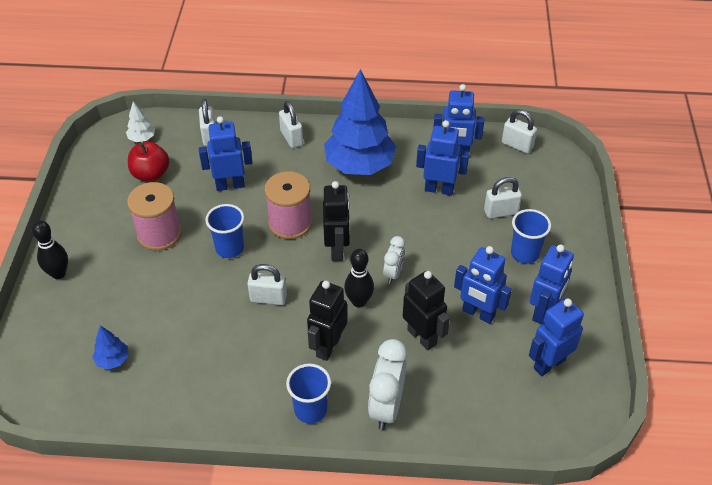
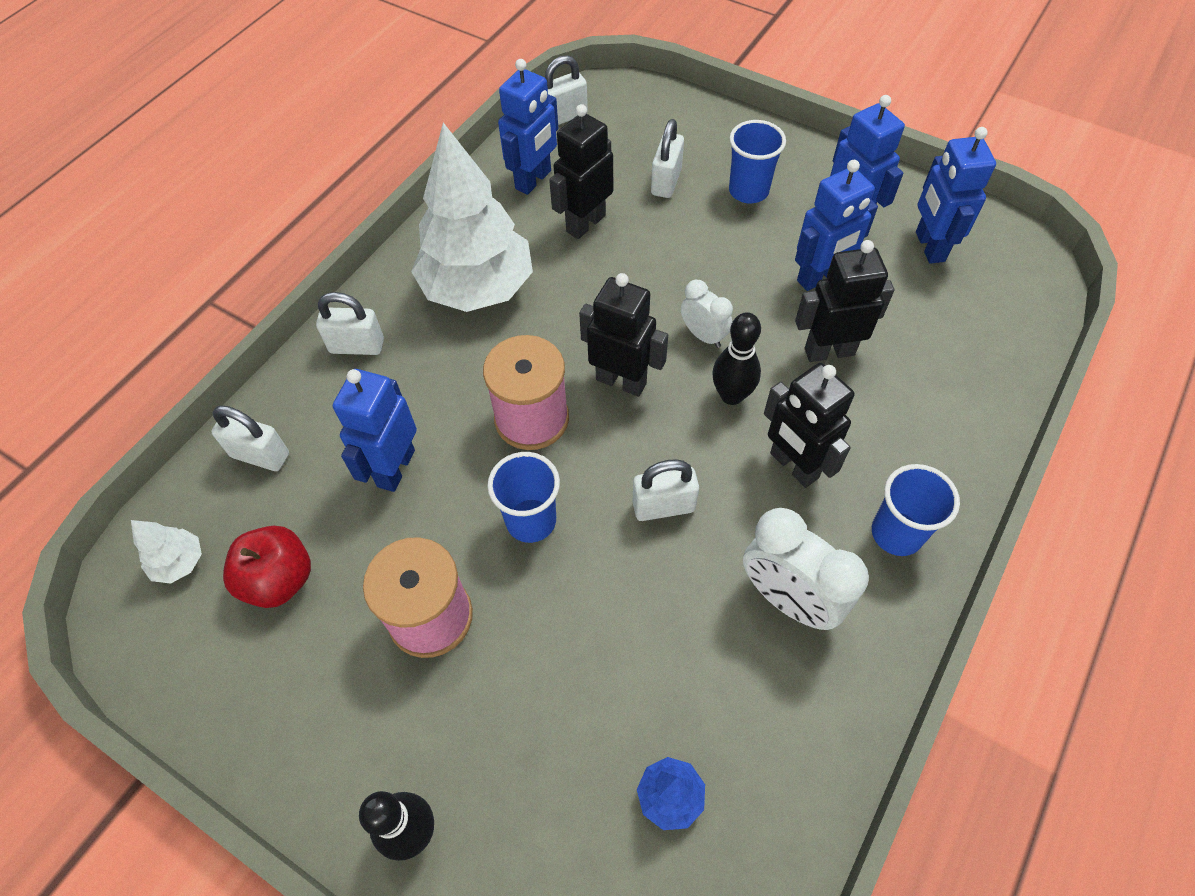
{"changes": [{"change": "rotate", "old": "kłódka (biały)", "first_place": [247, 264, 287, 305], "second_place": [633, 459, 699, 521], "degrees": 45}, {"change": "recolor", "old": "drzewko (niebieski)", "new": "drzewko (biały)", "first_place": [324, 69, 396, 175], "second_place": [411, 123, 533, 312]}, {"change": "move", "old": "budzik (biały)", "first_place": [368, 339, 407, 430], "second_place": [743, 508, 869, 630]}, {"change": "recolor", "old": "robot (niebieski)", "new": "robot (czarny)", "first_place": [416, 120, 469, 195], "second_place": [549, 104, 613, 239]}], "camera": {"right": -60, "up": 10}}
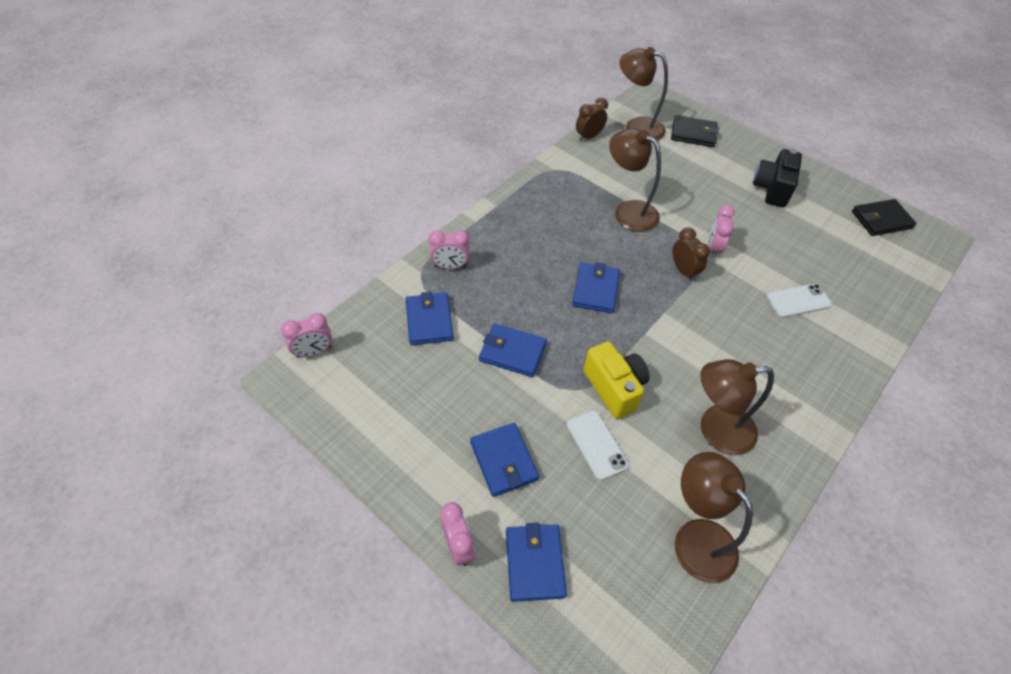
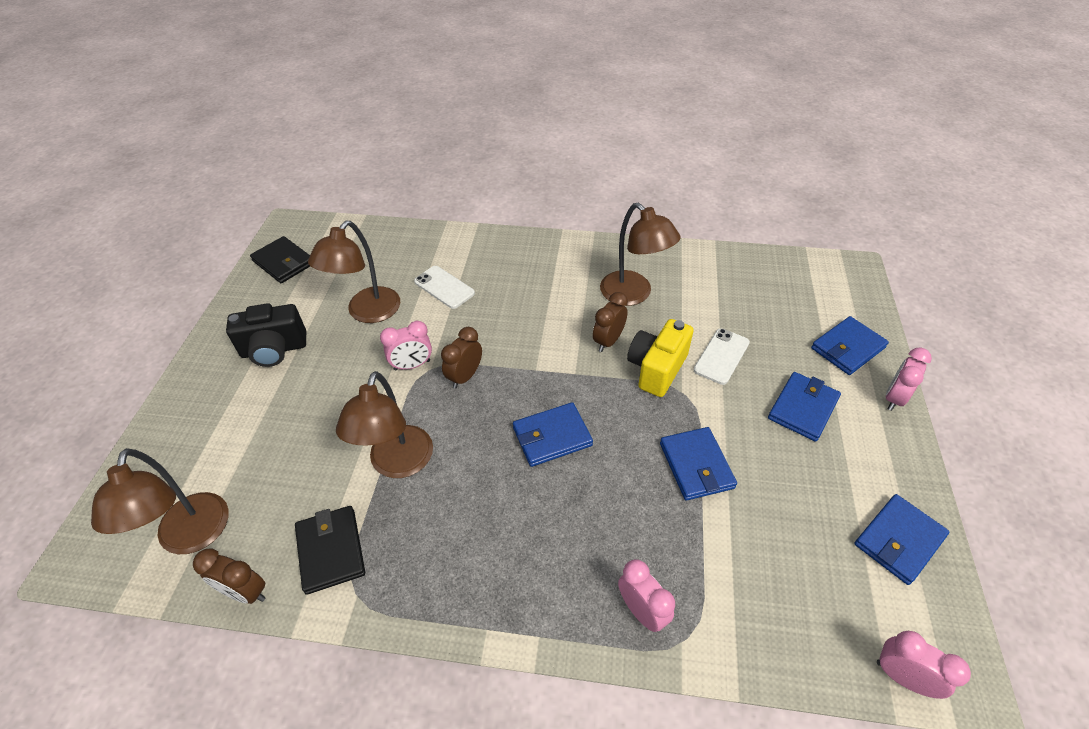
{"changes": [{"change": "move", "old": "portfel (niebieski)", "first_place": [406, 292, 454, 345], "second_place": [854, 494, 949, 585]}, {"change": "move", "old": "portfel (czarny)", "first_place": [671, 115, 719, 147], "second_place": [295, 506, 365, 595]}, {"change": "move", "old": "lampka (brązowy)", "first_place": [675, 452, 753, 583], "second_place": [308, 221, 400, 323]}, {"change": "insert", "new": "budzik (brązowy)", "second_place": [593, 292, 628, 352]}], "camera": {"right": -120, "up": -5}}
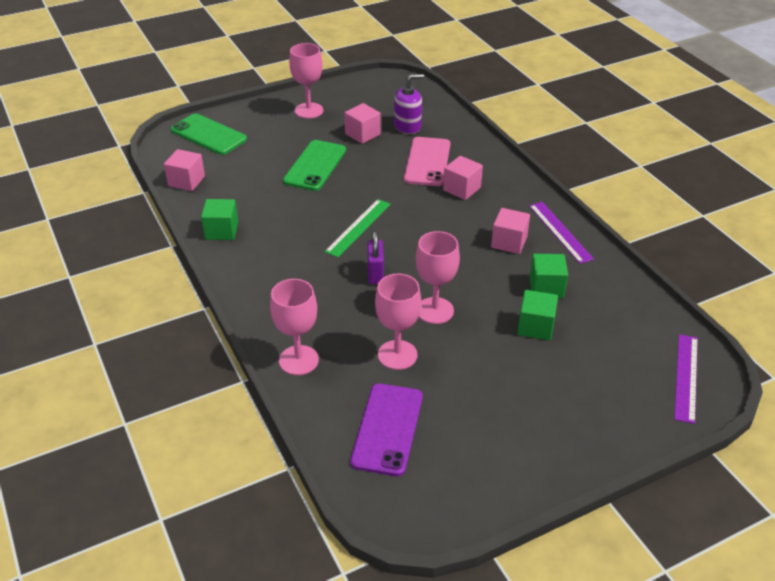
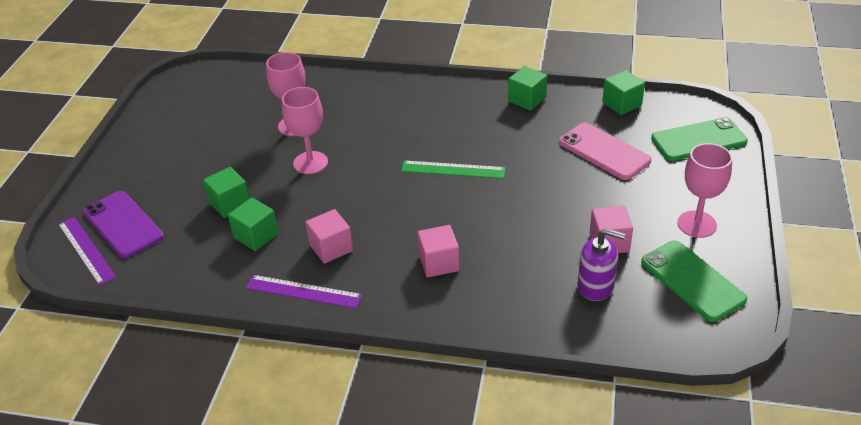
{"changes": [{"change": "recolor", "old": "sześcian (różowy)", "new": "sześcian (zielony)", "first_place": [164, 149, 205, 191], "second_place": [602, 70, 645, 115]}, {"change": "delete", "old": "kielich (różowy)", "first_place": [270, 279, 319, 375]}, {"change": "move", "old": "telefon (zielony)", "first_place": [283, 140, 346, 191], "second_place": [641, 241, 747, 322]}, {"change": "rotate", "old": "linijka (zielony)", "first_place": [324, 199, 391, 257], "second_place": [401, 160, 505, 179], "degrees": -60}, {"change": "move", "old": "telefon (fioletowy)", "first_place": [350, 383, 423, 476], "second_place": [83, 191, 164, 258]}, {"change": "delete", "old": "kłódka (fioletowy)", "first_place": [367, 231, 384, 284]}, {"change": "rotate", "old": "dozownik mydła (fioletowy)", "first_place": [394, 74, 424, 134], "second_place": [578, 228, 625, 301], "degrees": -90}, {"change": "move", "old": "telefon (różowy)", "first_place": [404, 137, 450, 186], "second_place": [559, 122, 652, 180]}], "camera": {"right": 130, "up": 0}}
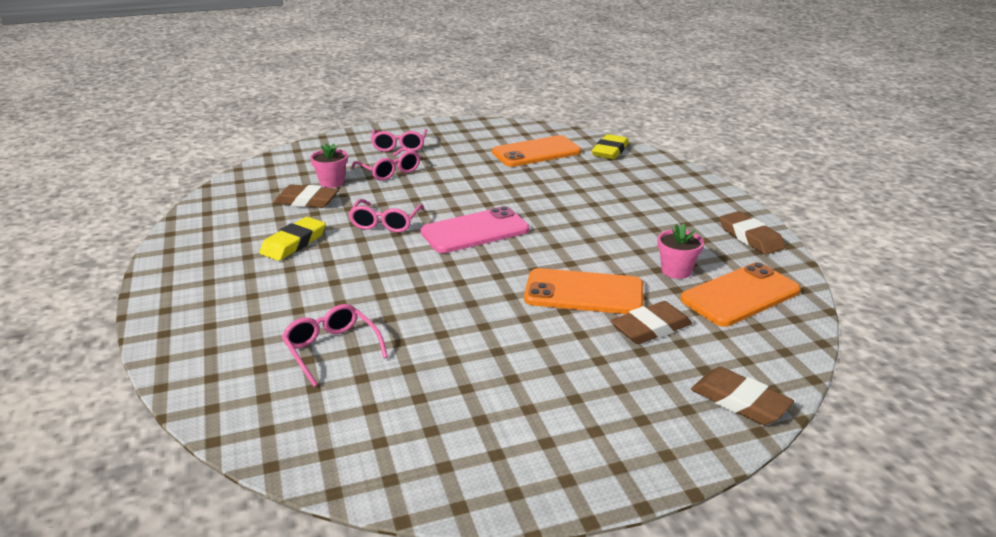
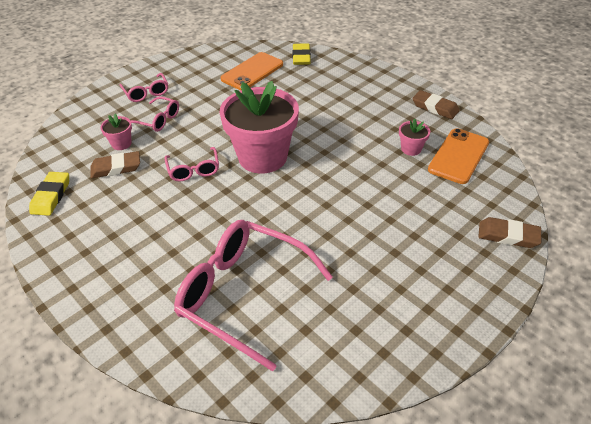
{"changes": [{"change": "move", "old": "gumka do mazania (żółty)", "first_place": [259, 217, 326, 261], "second_place": [29, 172, 69, 216]}, {"change": "resize", "old": "okulary (różowy)", "first_place": [282, 304, 388, 387], "second_place": [174, 220, 333, 371], "factor": 2.05}, {"change": "replace", "old": "telefon (różowy)", "new": "doniczka (różowy)", "first_place": [420, 206, 530, 253], "second_place": [219, 81, 299, 174]}, {"change": "delete", "old": "telefon (pomarańczowy)", "first_place": [524, 268, 643, 314]}, {"change": "delete", "old": "gumka do mazania (brązowy)", "first_place": [611, 301, 692, 344]}], "camera": {"right": -25, "up": 15}}
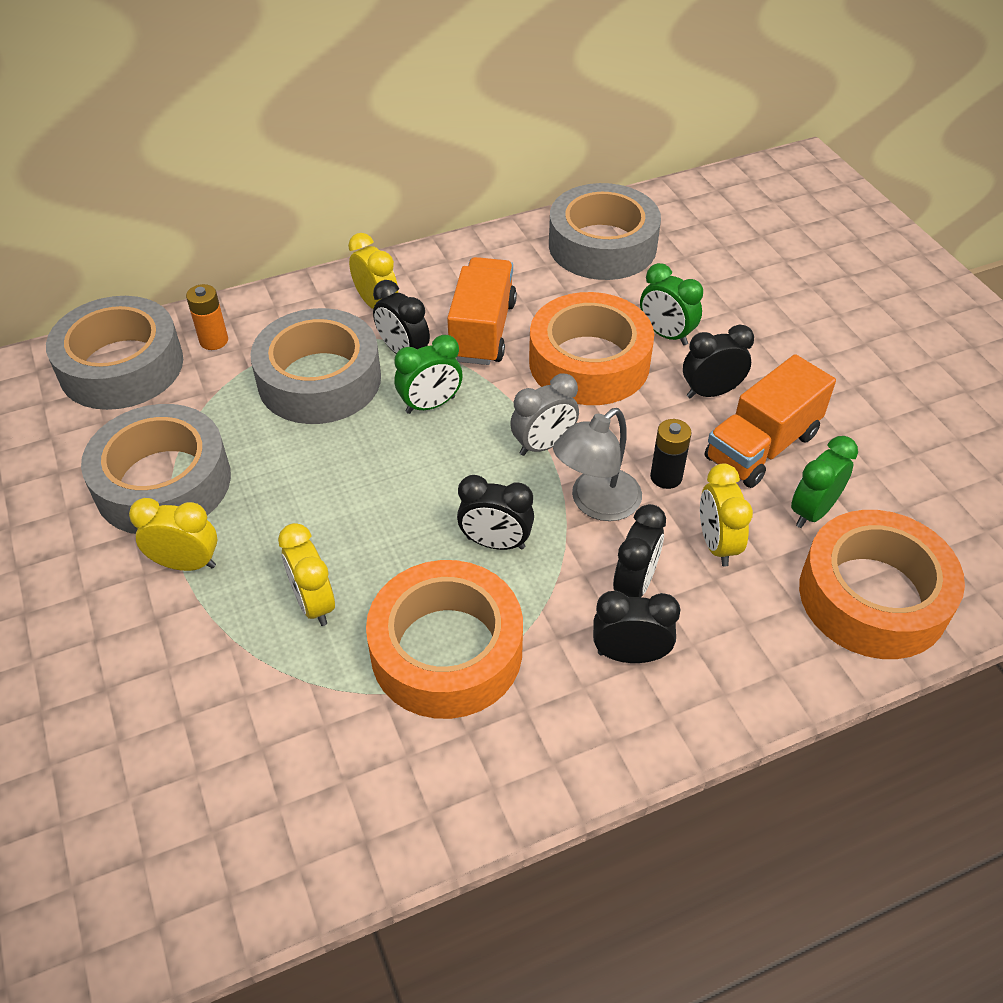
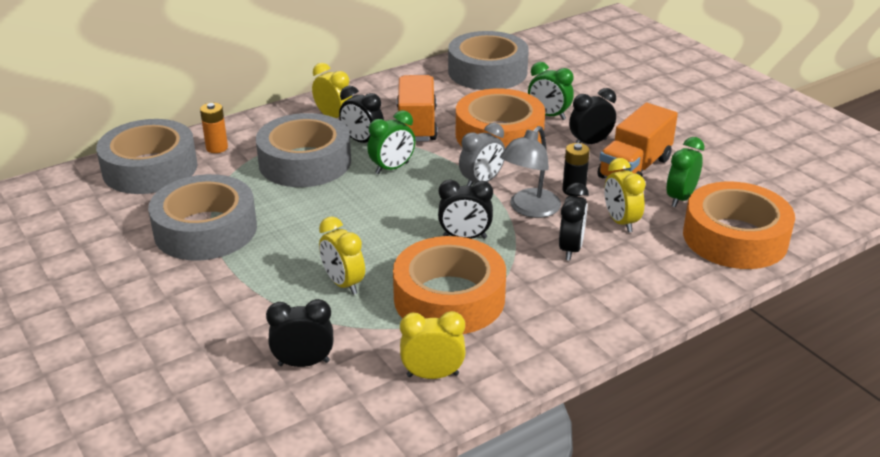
{"changes": [{"change": "move", "old": "budzik (żółty)", "first_place": [129, 498, 217, 571], "second_place": [400, 311, 466, 379]}, {"change": "move", "old": "budzik (czarny)", "first_place": [593, 591, 681, 663], "second_place": [266, 299, 333, 367]}], "camera": {"right": -10, "up": -15}}
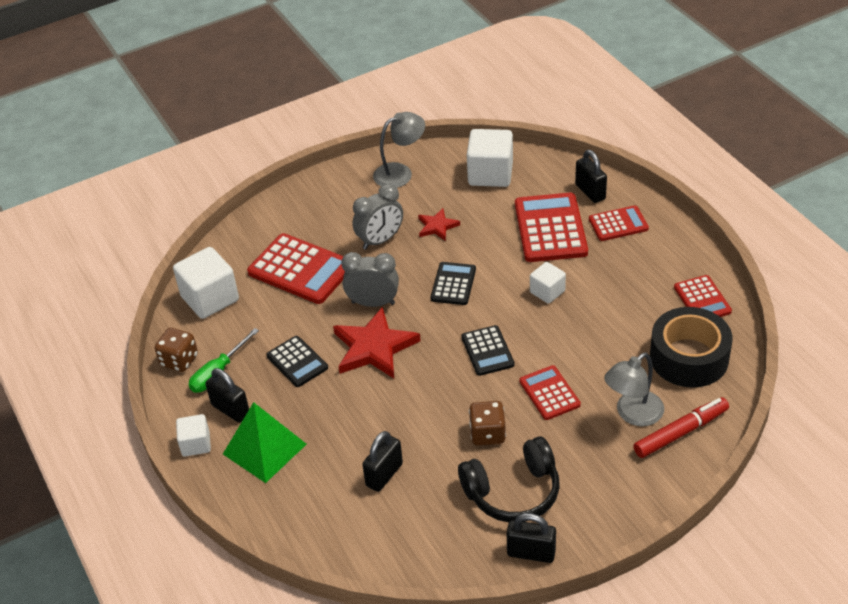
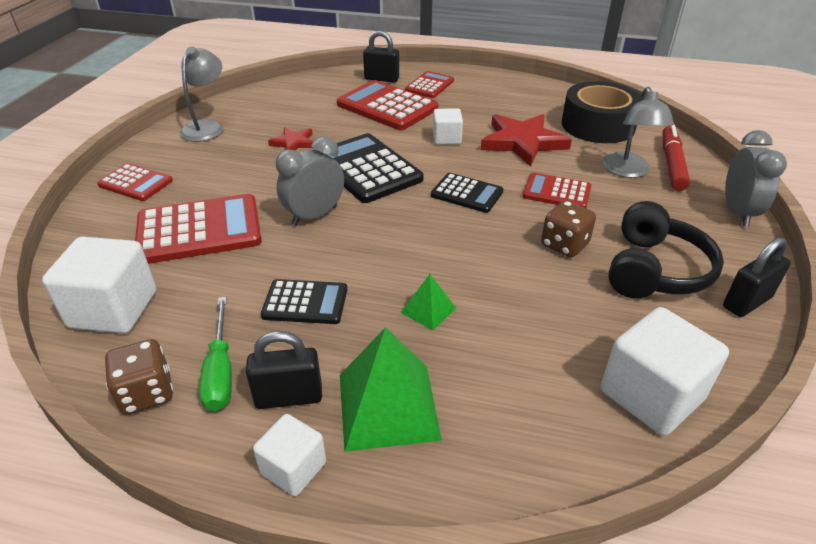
{"changes": [{"change": "move", "old": "gwiazda (czerwony)", "first_place": [333, 307, 421, 378], "second_place": [481, 114, 572, 167]}, {"change": "move", "old": "budzik (szary)", "first_place": [352, 184, 403, 250], "second_place": [725, 130, 787, 227]}, {"change": "delete", "old": "kłódka (czarny)", "first_place": [362, 431, 403, 492]}, {"change": "resize", "old": "kalkulator (czarny)", "first_place": [430, 262, 476, 305], "second_place": [329, 133, 423, 203], "factor": 1.73}, {"change": "move", "old": "sześcian (biały)", "first_place": [467, 129, 513, 187], "second_place": [601, 307, 729, 436]}, {"change": "move", "old": "kalkulator (czerwony)", "first_place": [674, 275, 732, 317], "second_place": [97, 163, 173, 201]}, {"change": "insert", "new": "piramida (zielony)", "second_place": [401, 274, 456, 331]}], "camera": {"right": -50, "up": -5}}
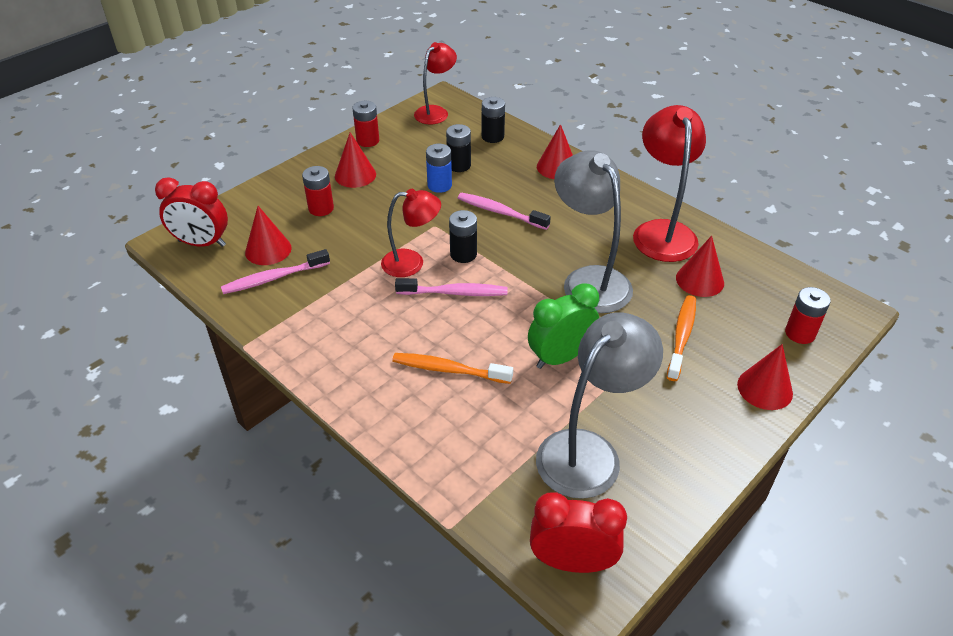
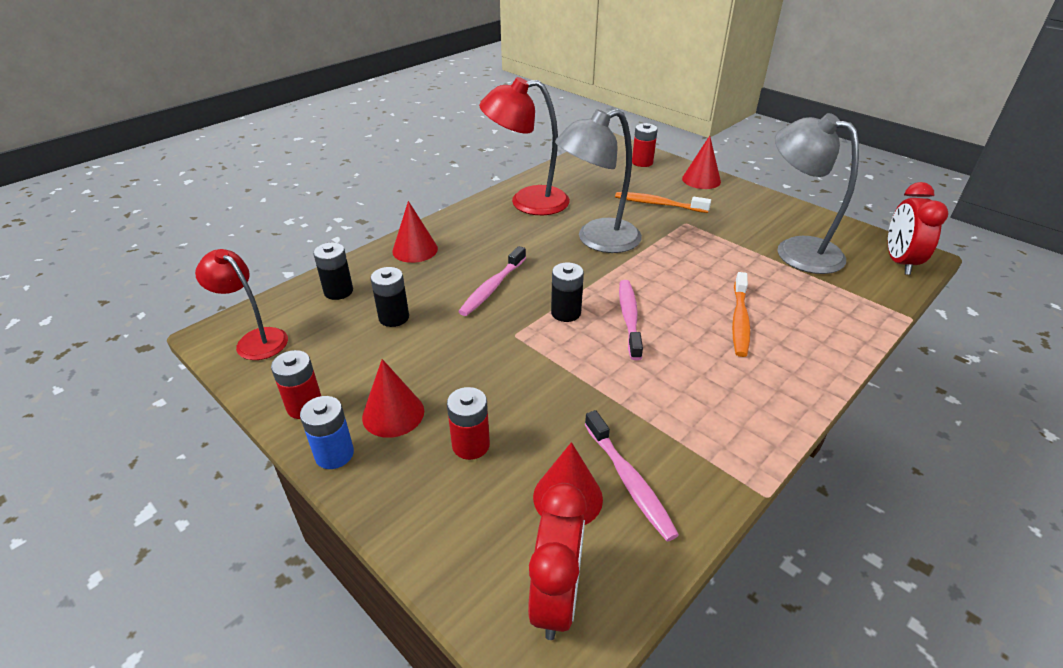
{"changes": [{"change": "delete", "old": "lampka (czerwony)", "first_place": [381, 189, 441, 277]}, {"change": "move", "old": "bateria (niebieski)", "first_place": [426, 144, 452, 193], "second_place": [300, 396, 354, 469]}, {"change": "delete", "old": "budzik (zielony)", "first_place": [528, 283, 599, 369]}, {"change": "delete", "old": "stożek (czerwony)", "first_place": [676, 236, 724, 297]}], "camera": {"right": -90, "up": -5}}
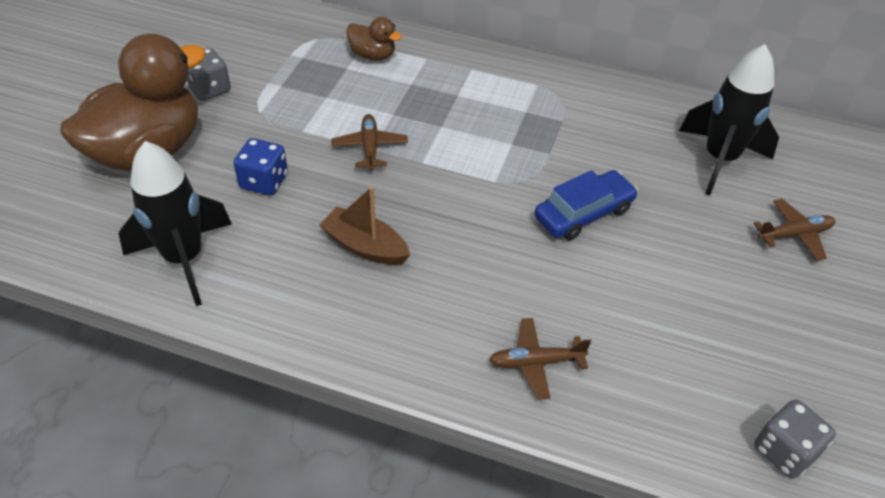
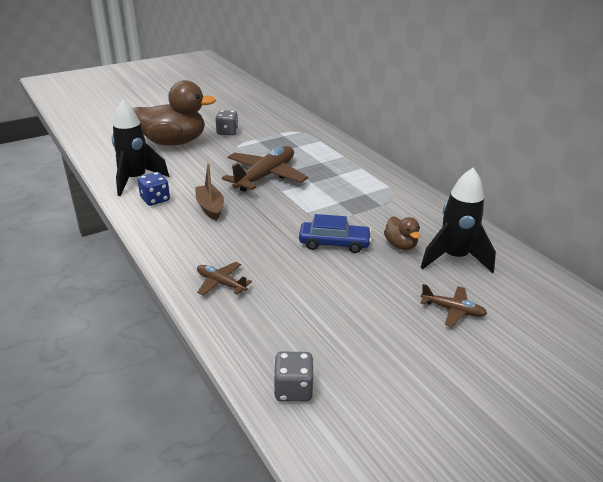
{"changes": [{"change": "move", "old": "kostka do gry (niebieski)", "first_place": [234, 138, 288, 195], "second_place": [138, 172, 170, 206]}, {"change": "resize", "old": "samolot (brązowy)", "first_place": [332, 114, 408, 170], "second_place": [222, 146, 308, 192], "factor": 2.02}, {"change": "move", "old": "kaczka (brązowy)", "first_place": [346, 17, 402, 60], "second_place": [384, 216, 421, 250]}], "camera": {"right": 40, "up": -15}}
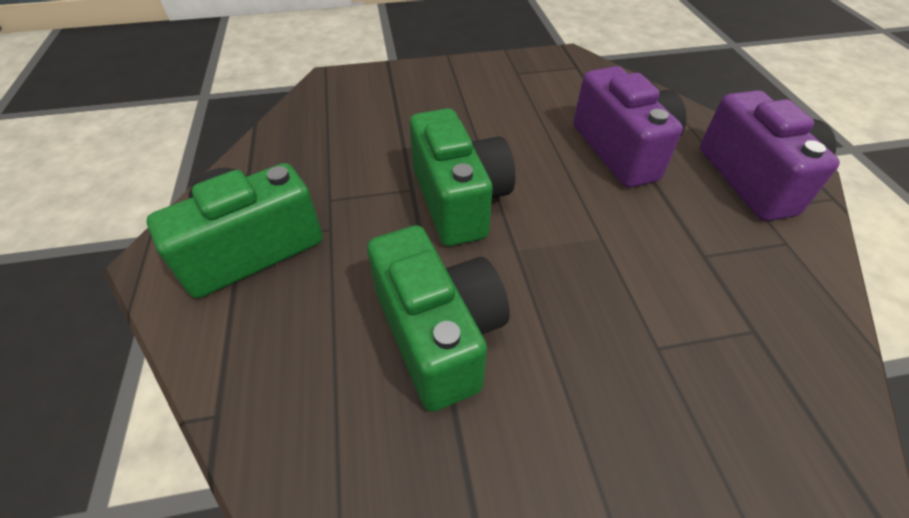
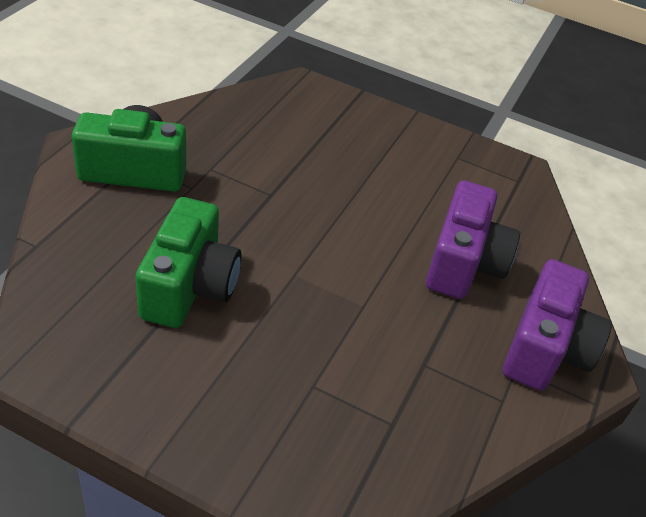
{"changes": [{"change": "delete", "old": "aparat fotograficzny (zielony)", "first_place": [410, 108, 515, 246]}], "camera": {"right": 30, "up": -5}}
